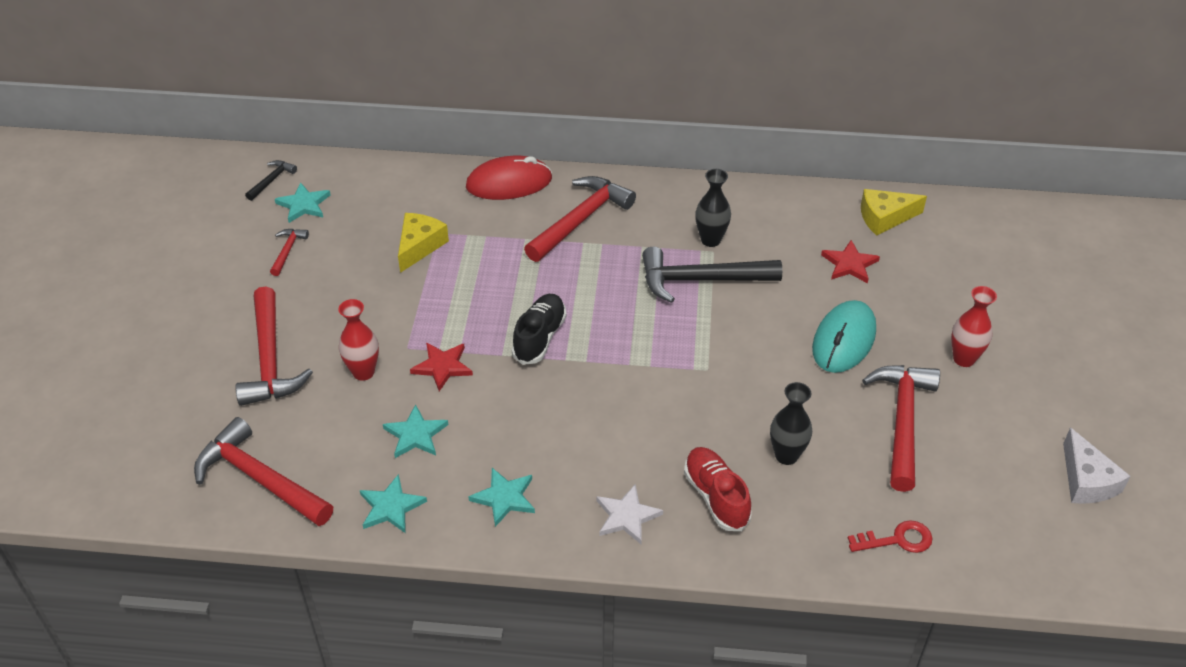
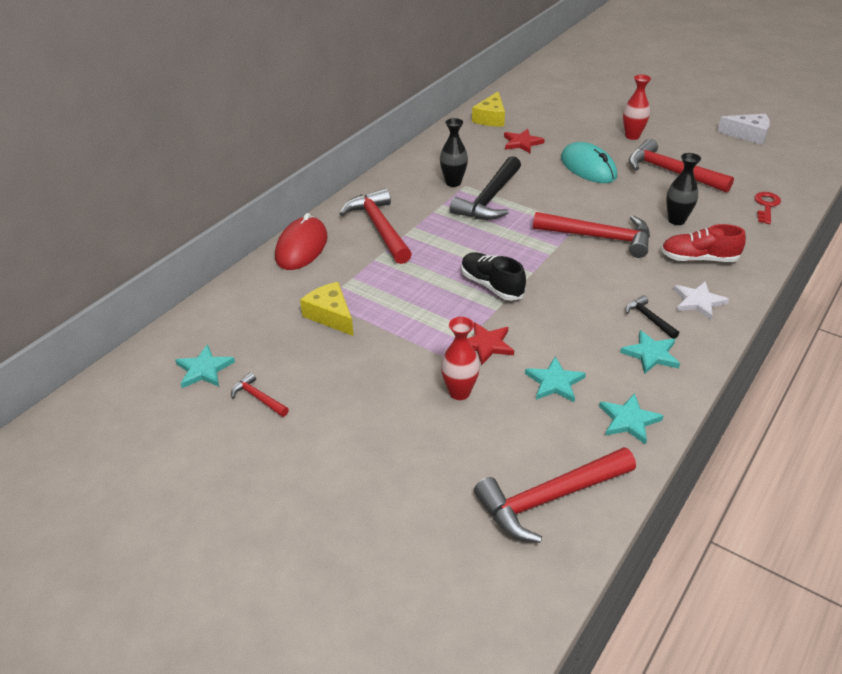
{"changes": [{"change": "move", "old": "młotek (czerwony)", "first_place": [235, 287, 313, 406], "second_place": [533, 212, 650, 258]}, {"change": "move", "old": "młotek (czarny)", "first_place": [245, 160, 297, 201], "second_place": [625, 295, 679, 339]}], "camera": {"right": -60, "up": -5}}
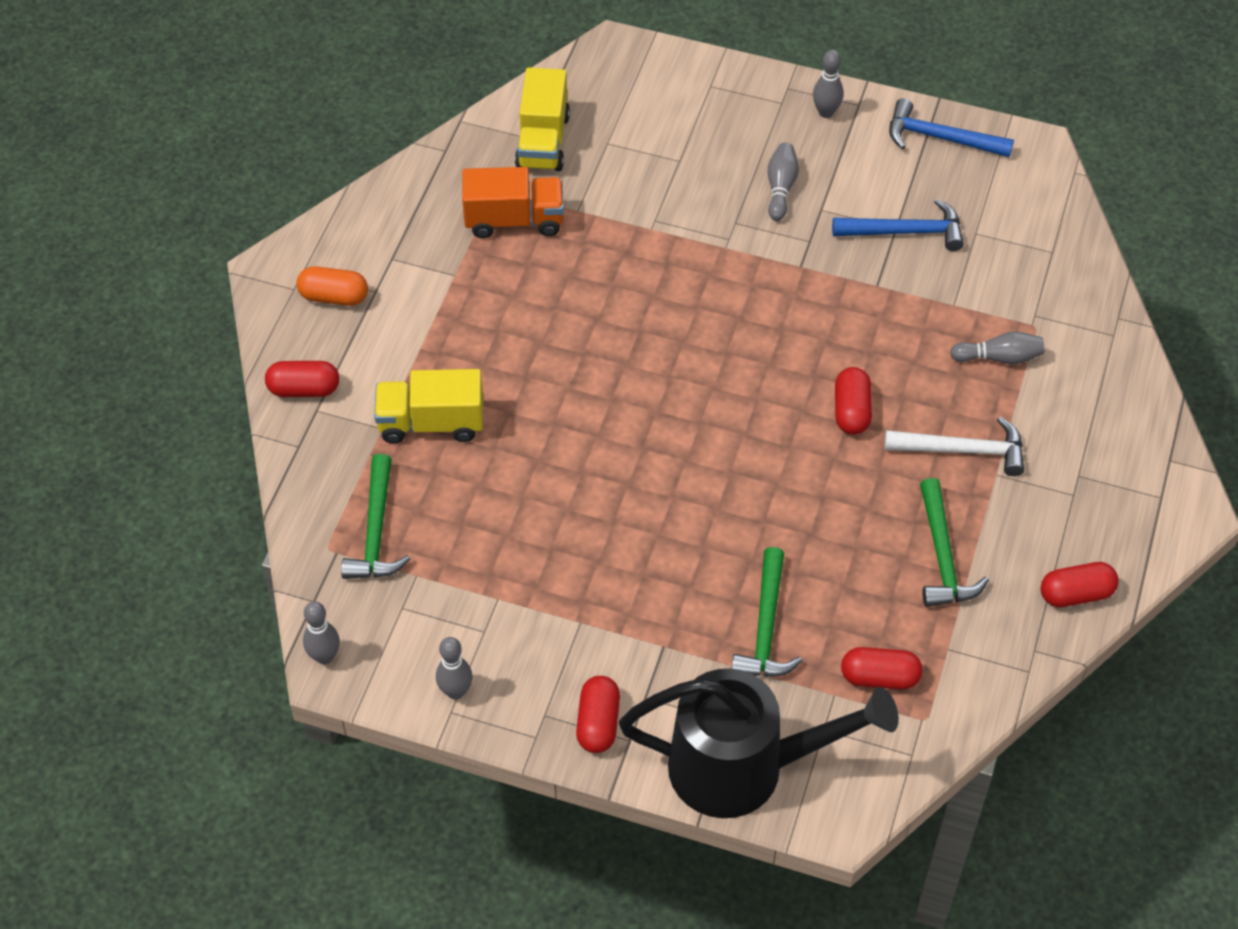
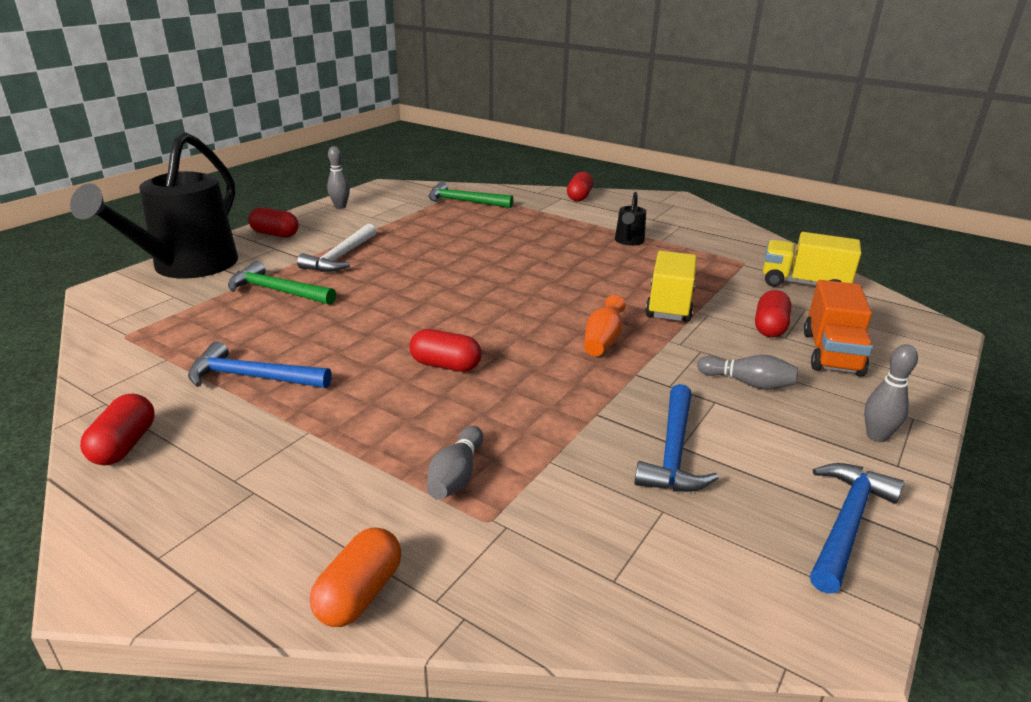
{"changes": [{"change": "move", "old": "kapsułka (pomarańczowy)", "first_place": [296, 266, 368, 306], "second_place": [310, 527, 401, 627]}, {"change": "delete", "old": "kręgiel (szary)", "first_place": [303, 601, 340, 664]}, {"change": "move", "old": "ciężarówka (żółty)", "first_place": [374, 369, 483, 443], "second_place": [645, 251, 697, 322]}, {"change": "move", "old": "ciężarówka (pomarańczowy)", "first_place": [462, 167, 564, 238], "second_place": [804, 280, 873, 377]}, {"change": "move", "old": "kapsułka (czerwony)", "first_place": [841, 647, 923, 689], "second_place": [755, 290, 792, 337]}, {"change": "move", "old": "młotek (biały)", "first_place": [885, 417, 1024, 476], "second_place": [297, 224, 376, 272]}, {"change": "recolor", "old": "młotek (zielony)", "new": "młotek (niebieski)", "first_place": [920, 478, 989, 607], "second_place": [188, 341, 332, 388]}, {"change": "insert", "new": "wazon (pomarańczowy)", "second_place": [584, 295, 626, 356]}, {"change": "insert", "new": "konewka (czarny)", "second_place": [615, 192, 646, 246]}], "camera": {"right": 105, "up": -25}}
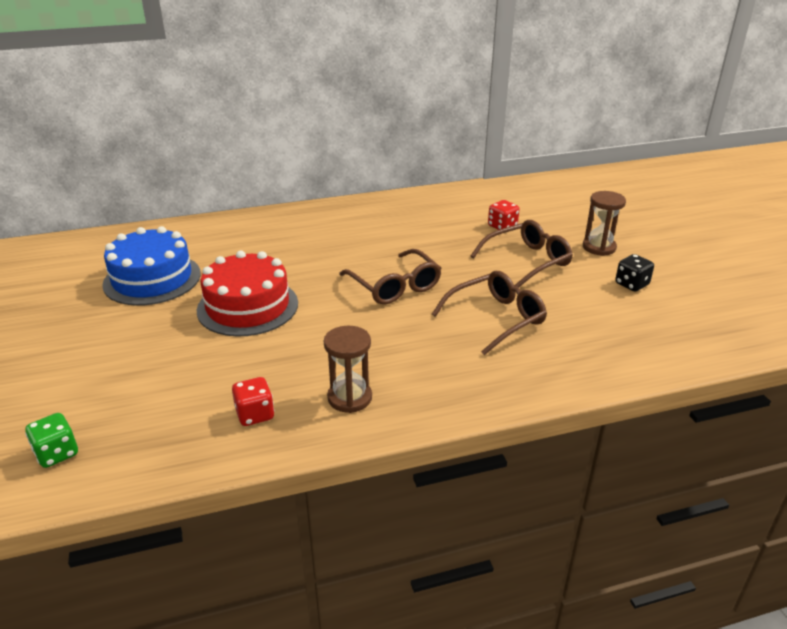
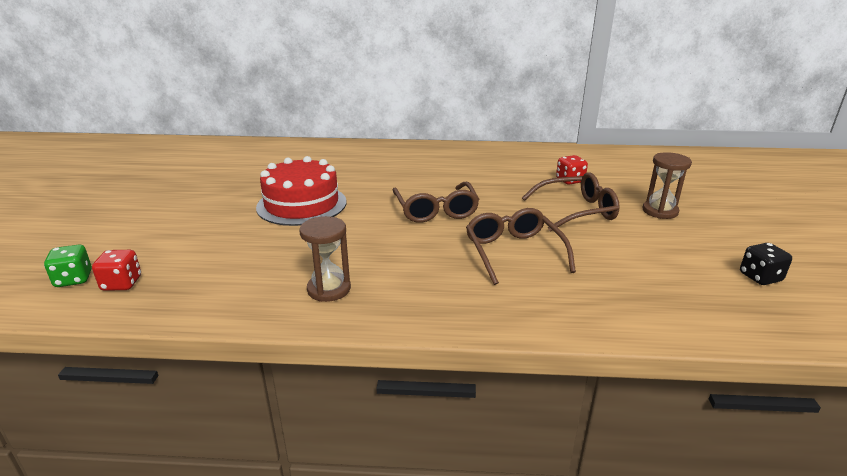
{"changes": [{"change": "delete", "old": "tort (niebieski)", "first_place": [102, 226, 201, 306]}, {"change": "move", "old": "kostka do gry (czerwony)", "first_place": [232, 377, 275, 426], "second_place": [92, 250, 141, 291]}, {"change": "rotate", "old": "okulary (brązowy)", "first_place": [432, 271, 547, 355], "second_place": [466, 208, 576, 285], "degrees": -90}, {"change": "move", "old": "kostka do gry (czarny)", "first_place": [615, 254, 654, 291], "second_place": [740, 243, 792, 285]}], "camera": {"right": 20, "up": -5}}
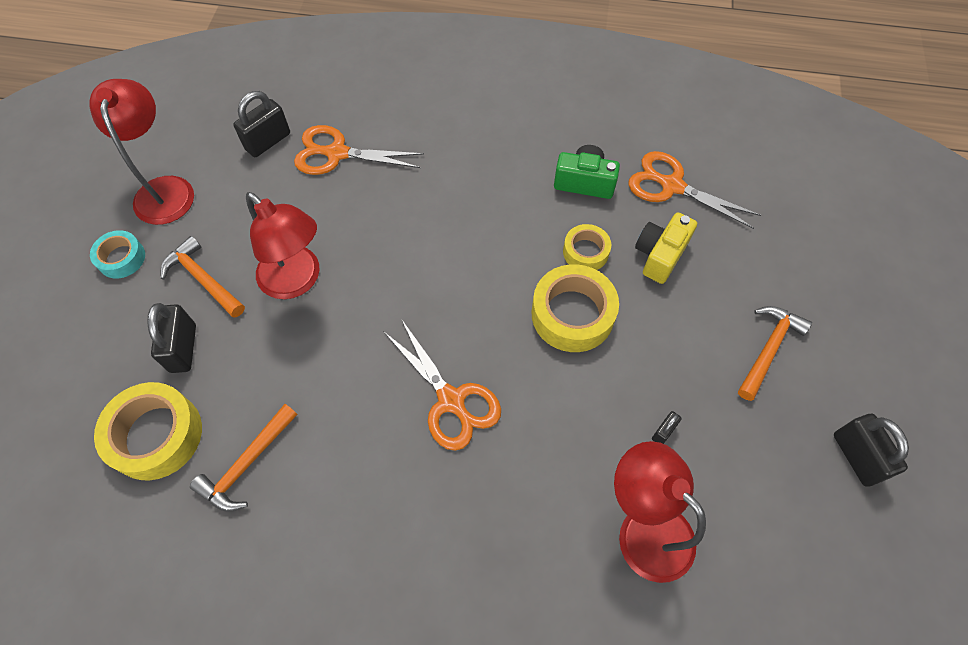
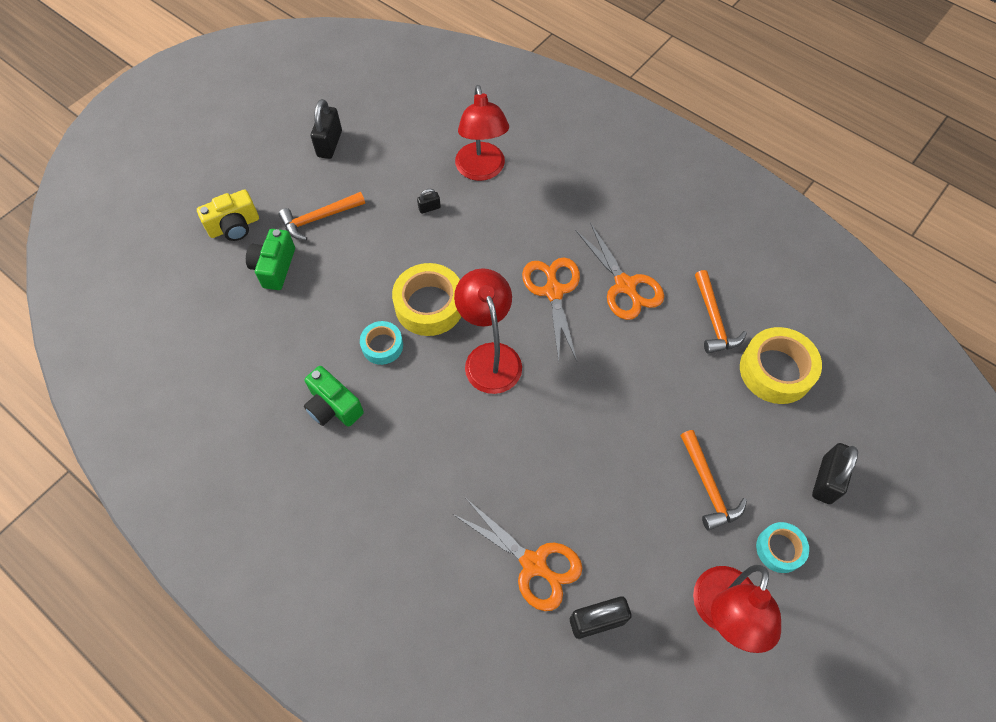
{"changes": [{"change": "move", "old": "kłódka (czarny)", "first_place": [147, 303, 196, 373], "second_place": [812, 443, 858, 504]}, {"change": "rotate", "old": "młotek (pomarańczowy)", "first_place": [190, 404, 297, 512], "second_place": [695, 270, 747, 354], "degrees": 105}, {"change": "move", "old": "lampka (czerwony)", "first_place": [246, 192, 320, 299], "second_place": [454, 268, 522, 394]}, {"change": "recolor", "old": "taśma klejąca (żółty)", "new": "taśma klejąca (turkusowy)", "first_place": [563, 224, 611, 270], "second_place": [360, 321, 403, 365]}, {"change": "move", "old": "nożyczki (pomarańczowy)", "first_place": [628, 151, 761, 229], "second_place": [575, 222, 664, 320]}, {"change": "move", "old": "aparat fotograficzny (żółty)", "first_place": [635, 212, 697, 284], "second_place": [197, 189, 259, 241]}, {"change": "insert", "new": "aparat fotograficzny (zielony)", "second_place": [246, 229, 295, 290]}], "camera": {"right": -150, "up": 0}}
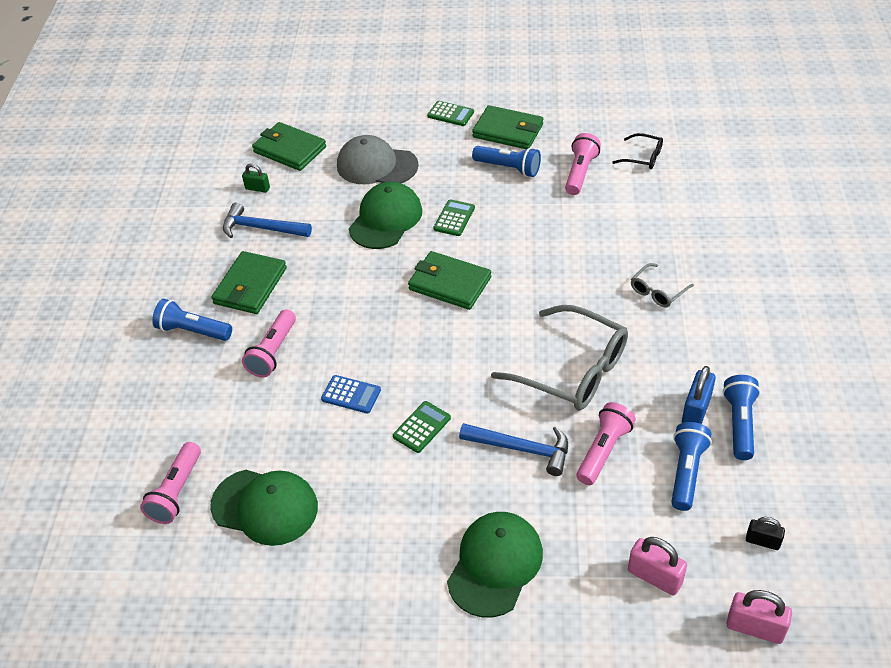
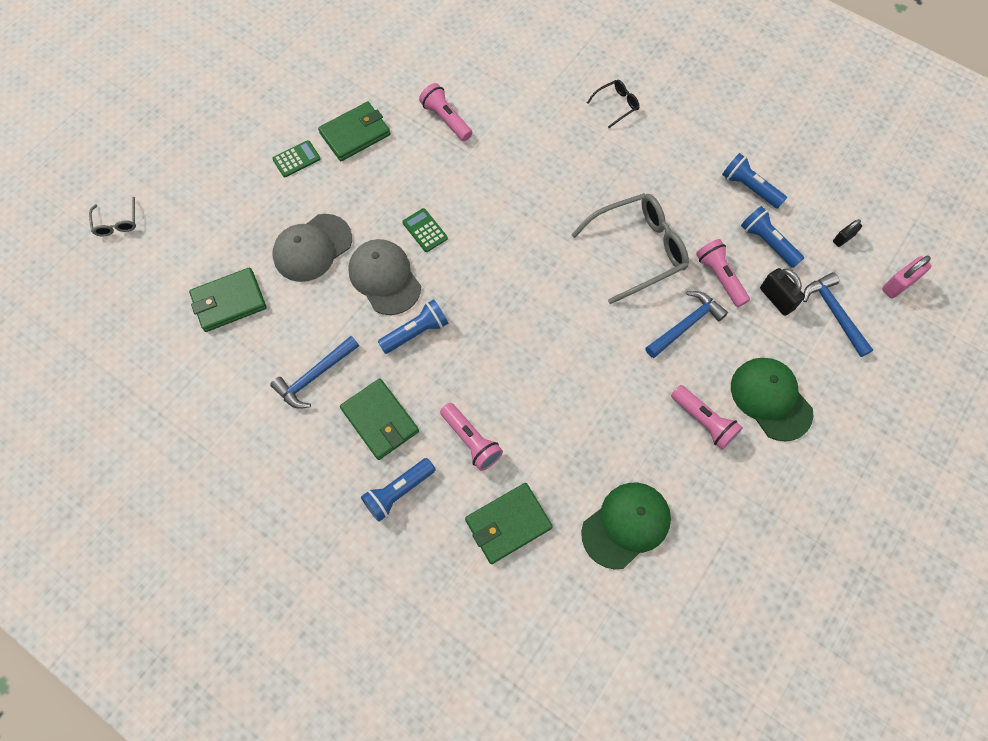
{"changes": [{"change": "move", "old": "latarka (różowy)", "first_place": [140, 442, 201, 524], "second_place": [671, 385, 743, 450]}, {"change": "delete", "old": "kłódka (zielony)", "first_place": [242, 164, 270, 193]}, {"change": "delete", "old": "kalkulator (niebieski)", "first_place": [321, 375, 381, 414]}, {"change": "recolor", "old": "czapka (zielony)", "new": "czapka (szary)", "first_place": [349, 182, 422, 249], "second_place": [348, 239, 421, 315]}, {"change": "delete", "old": "kalkulator (zielony)", "first_place": [393, 401, 451, 453]}, {"change": "move", "old": "portfel (zielony)", "first_place": [408, 251, 491, 310], "second_place": [465, 483, 553, 564]}, {"change": "move", "old": "latarka (niebieski)", "first_place": [472, 146, 541, 177], "second_place": [378, 299, 448, 354]}, {"change": "move", "old": "okulary (czarny)", "first_place": [612, 133, 663, 169], "second_place": [587, 80, 639, 128]}, {"change": "replace", "old": "kłódka (różowy)", "new": "młotek (niebieski)", "first_place": [628, 537, 687, 596], "second_place": [803, 272, 873, 357]}, {"change": "move", "old": "okulary (szary)", "first_place": [631, 263, 694, 308], "second_place": [89, 197, 136, 237]}, {"change": "delete", "old": "kłódka (niebieski)", "first_place": [682, 366, 716, 424]}, {"change": "insert", "new": "kłódka (czarny)", "second_place": [760, 268, 805, 316]}], "camera": {"right": -60, "up": 20}}
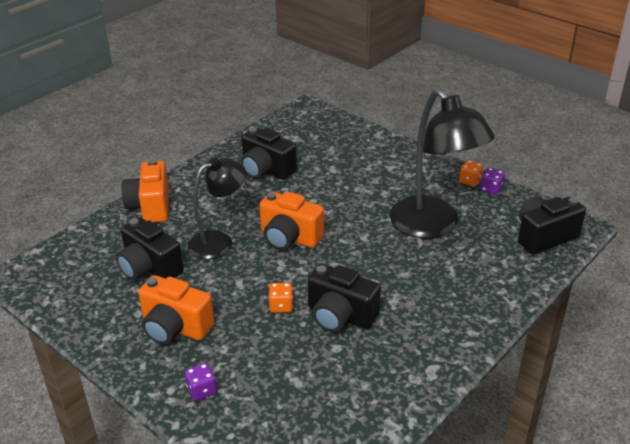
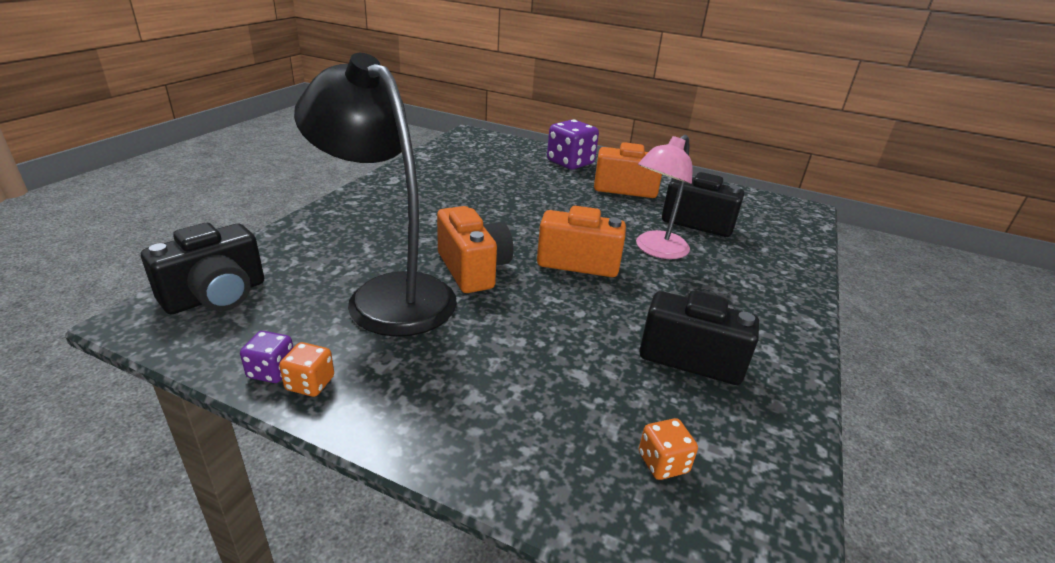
{"changes": [{"change": "move", "old": "aparat fotograficzny (pomarańczowy)", "first_place": [121, 159, 169, 223], "second_place": [437, 206, 513, 293]}, {"change": "resize", "old": "kostka do gry (fioletowy)", "first_place": [185, 363, 217, 401], "second_place": [547, 120, 599, 169], "factor": 1.96}, {"change": "recolor", "old": "lampka (czarny)", "new": "lampka (różowy)", "first_place": [188, 158, 246, 259], "second_place": [636, 135, 692, 259]}, {"change": "move", "old": "kostka do gry (pomarańczowy)", "first_place": [269, 283, 293, 313], "second_place": [639, 418, 698, 480]}, {"change": "delete", "old": "aparat fotograficzny (czarny)", "first_place": [308, 264, 381, 332]}], "camera": {"right": 160, "up": -5}}
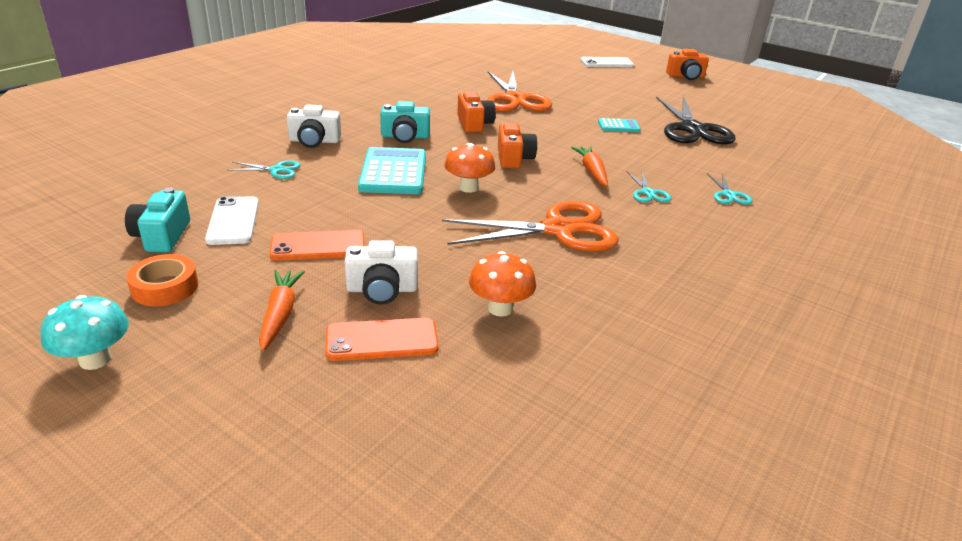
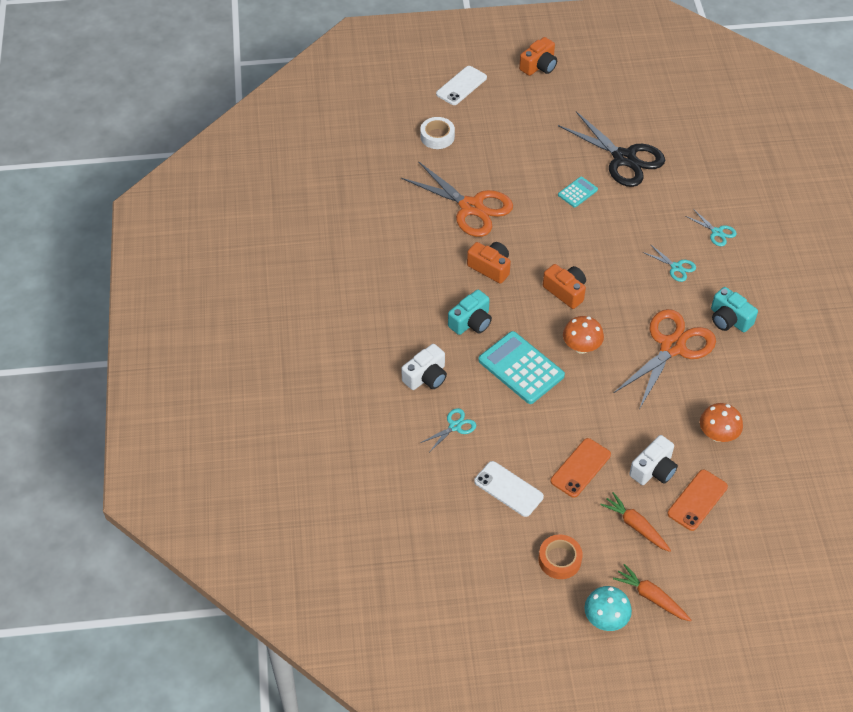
{"changes": [{"change": "move", "old": "aparat fotograficzny (turkusowy)", "first_place": [125, 188, 190, 252], "second_place": [711, 287, 758, 332]}, {"change": "move", "old": "marchewka (pomarańczowy)", "first_place": [571, 146, 608, 187], "second_place": [613, 564, 691, 622]}, {"change": "insert", "new": "taśma klejąca (biały)", "second_place": [420, 117, 455, 149]}], "camera": {"right": -40, "up": 20}}
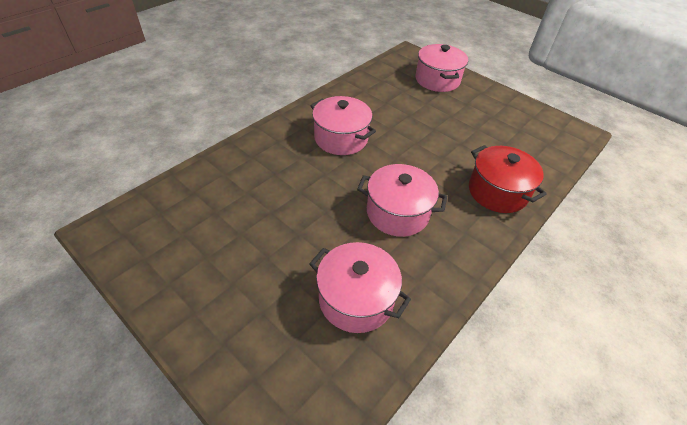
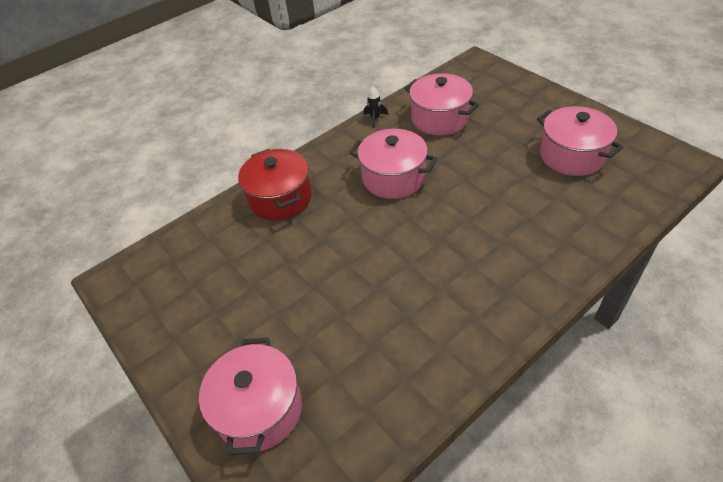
{"changes": [{"change": "move", "old": "garnek (różowy)", "first_place": [310, 96, 376, 155], "second_place": [537, 106, 624, 176]}, {"change": "insert", "new": "rakieta (czarny)", "second_place": [363, 87, 388, 128]}], "camera": {"right": -165, "up": 0}}
